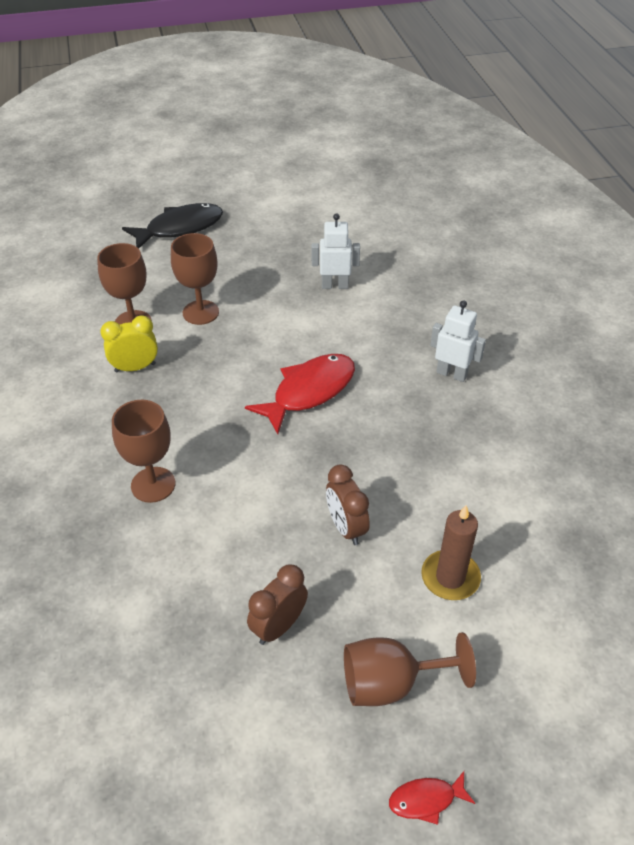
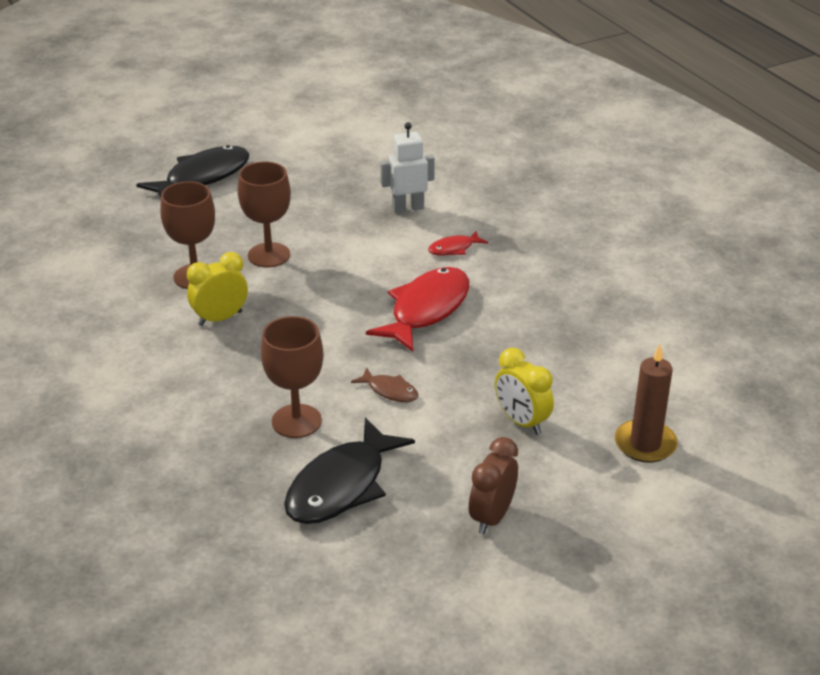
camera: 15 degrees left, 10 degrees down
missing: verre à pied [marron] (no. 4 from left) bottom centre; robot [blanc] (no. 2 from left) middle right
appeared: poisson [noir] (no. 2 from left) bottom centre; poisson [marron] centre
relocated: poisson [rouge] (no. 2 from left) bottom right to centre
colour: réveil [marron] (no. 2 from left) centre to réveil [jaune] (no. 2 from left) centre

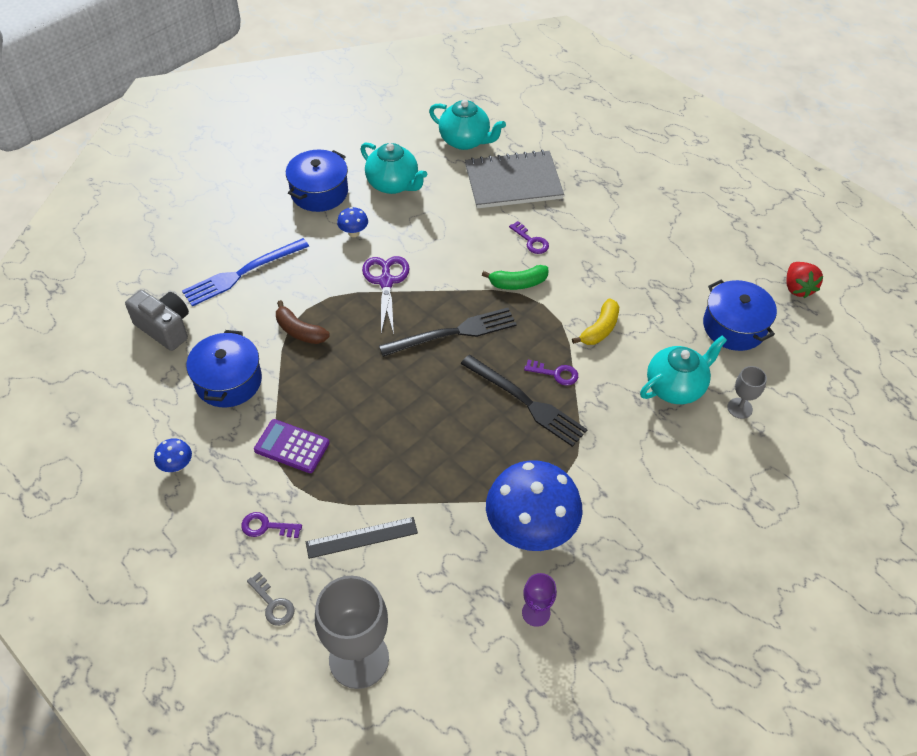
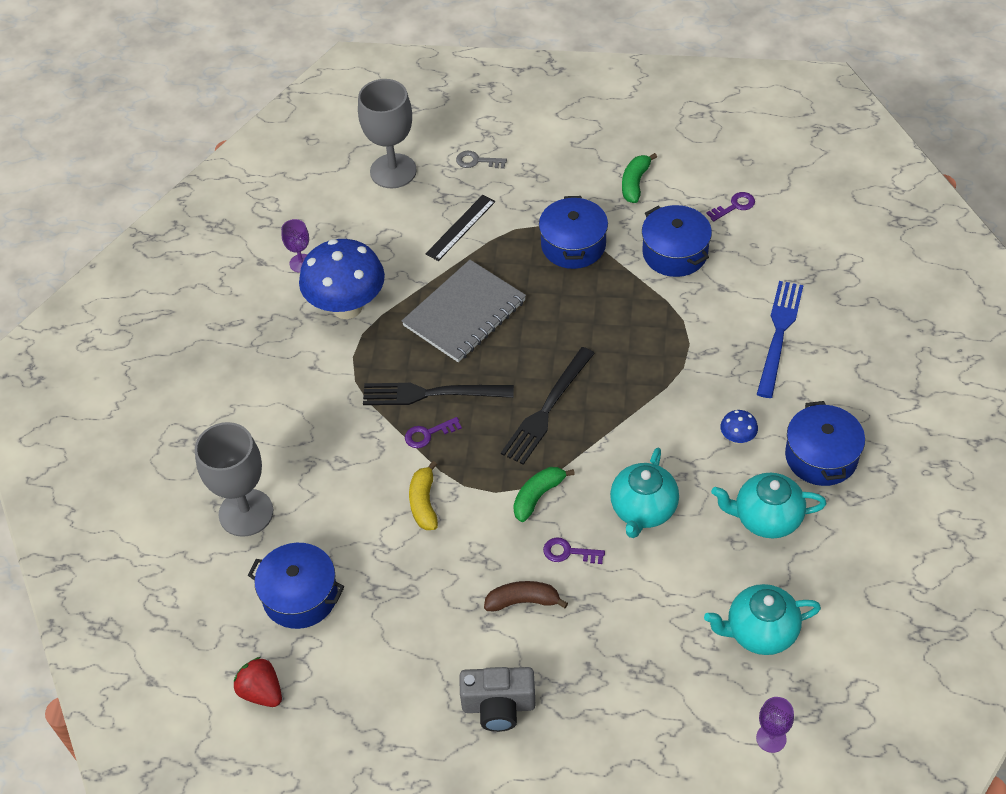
camera: 145 degrees right, 0 degrees up
missing: ciseaux [violet] centre
appeared: verre à pied [violet] (no. 2 from left) bottom right
relocated: appareil photo [gris] middle left to bottom centre; clé [violet] (no. 1 from left in the first image) bottom left to clé [violet] (no. 3 from left) top right; banane [marron] middle left to bottom centre; carnet [gris] top centre to centre; théière [turquoise] (no. 3 from left in the first image) middle right to théière [turquoise] (no. 1 from left) centre
exchanged: champignon [bleu] (no. 1 from left) middle left to banane [vert] (no. 2 from left) top centre; calculatrice [violet] middle left to marmite [bleu] (no. 2 from left) top centre
size: verre à pied [gris] (no. 2 from left in the first image) middle right = middle left x2.04

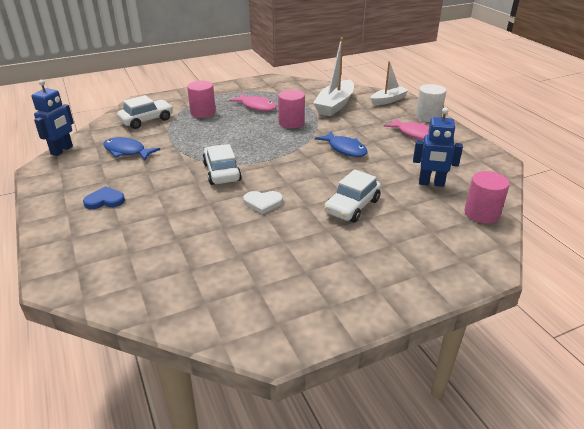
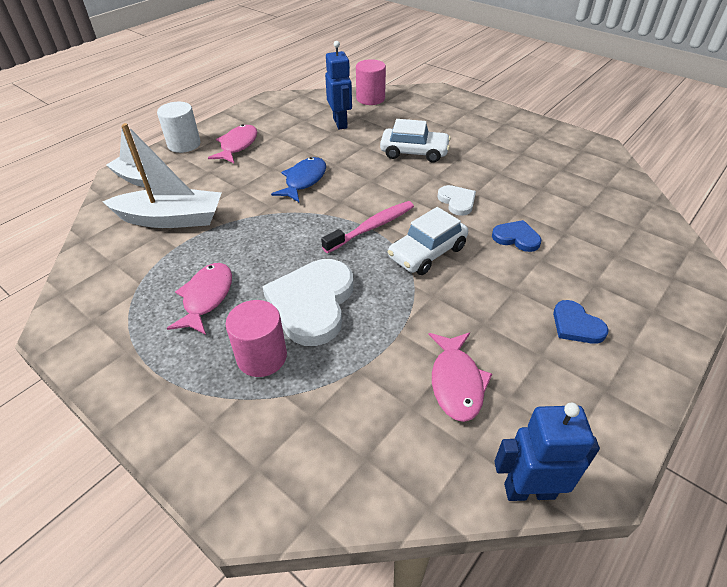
camera: 115 degrees left, 10 degrees up
missing: voiture [blanc] (no. 1 from left) top left; cylindre [rose] (no. 2 from left) top centre
appeared: cœur [blanc] (no. 1 from left) centre; brosse à dents [rose] centre; cœur [bleu] (no. 1 from left) middle right
colour: poisson [bleu] (no. 1 from left) middle left to poisson [rose] (no. 3 from left) centre

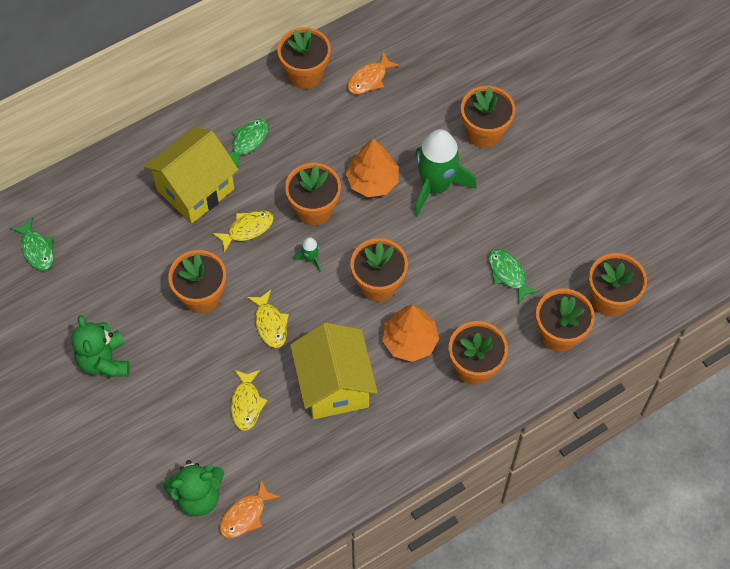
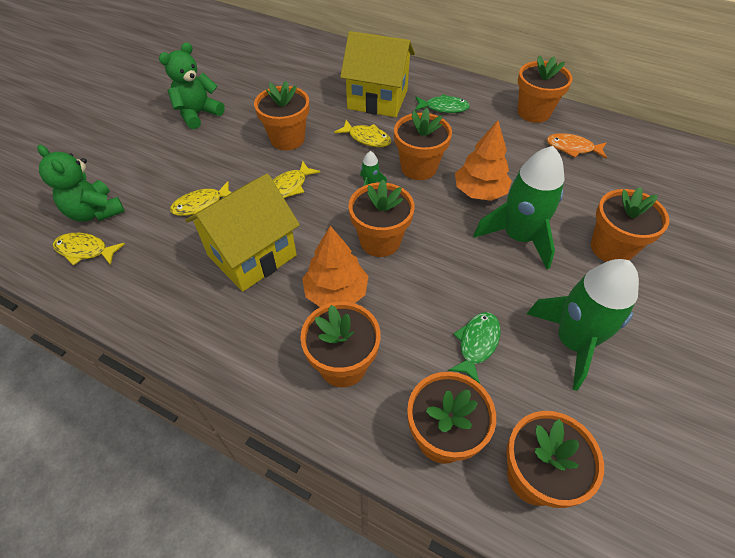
camera: 60 degrees right, 10 degrees down
missing: poisson [vert] (no. 1 from left) middle left
appeared: fusée [vert] (no. 3 from left) middle right
colour: poisson [orange] (no. 1 from left) bottom centre to poisson [jaune] (no. 1 from left) middle left

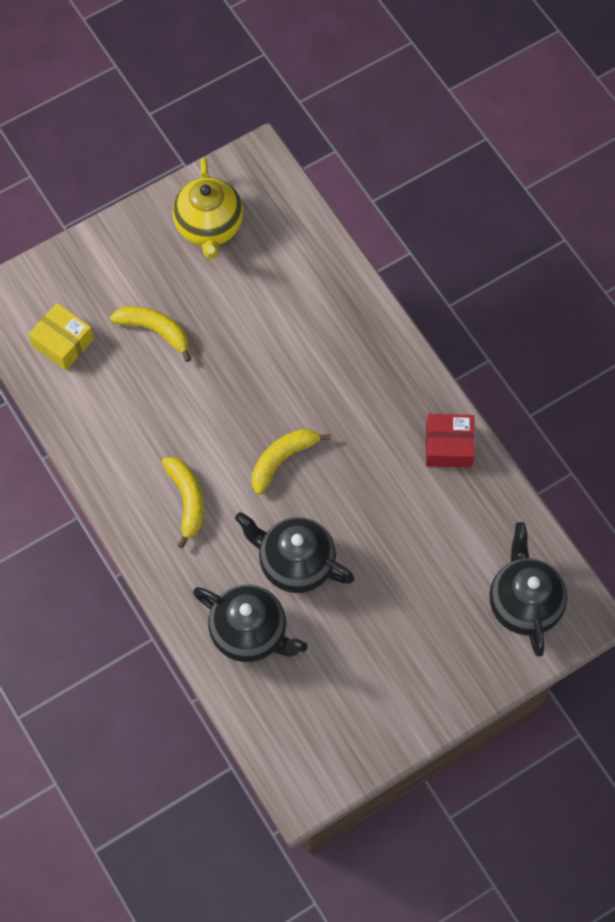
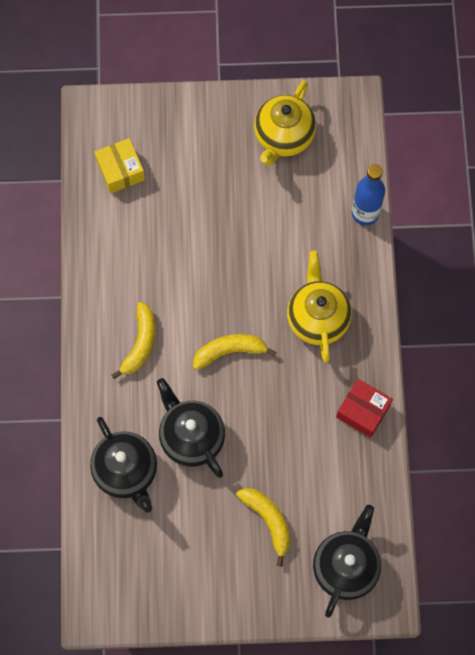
camera: 30 degrees right, 5 degrees up
appeared: théière [jaune] (no. 2 from left) middle right; bouteille [bleu] top right
relocated: banane [jaune] (no. 1 from left in the first image) middle left to banane [jaune] (no. 3 from left) bottom centre

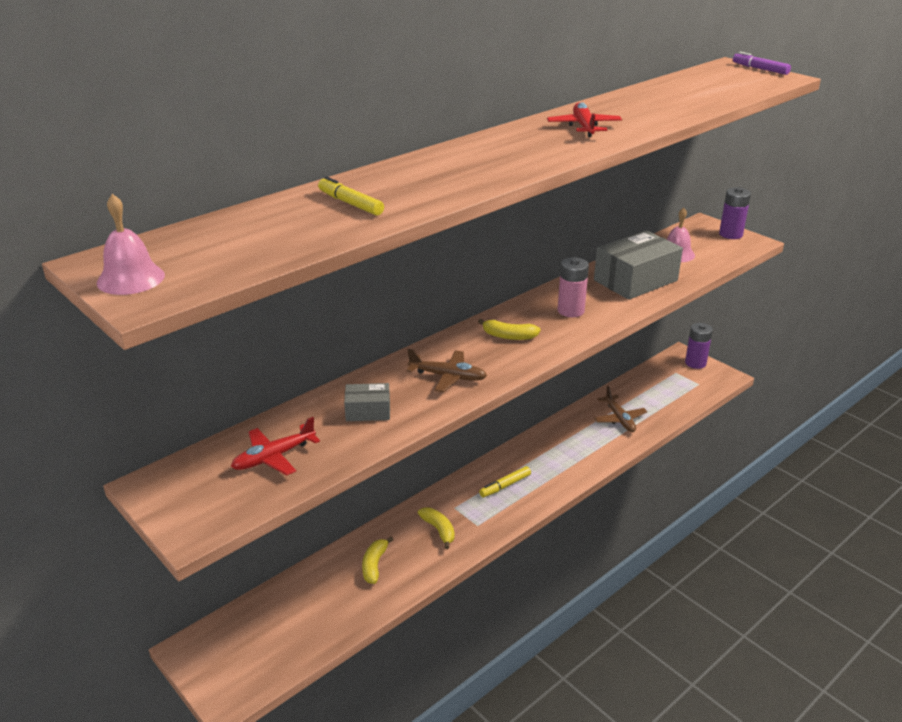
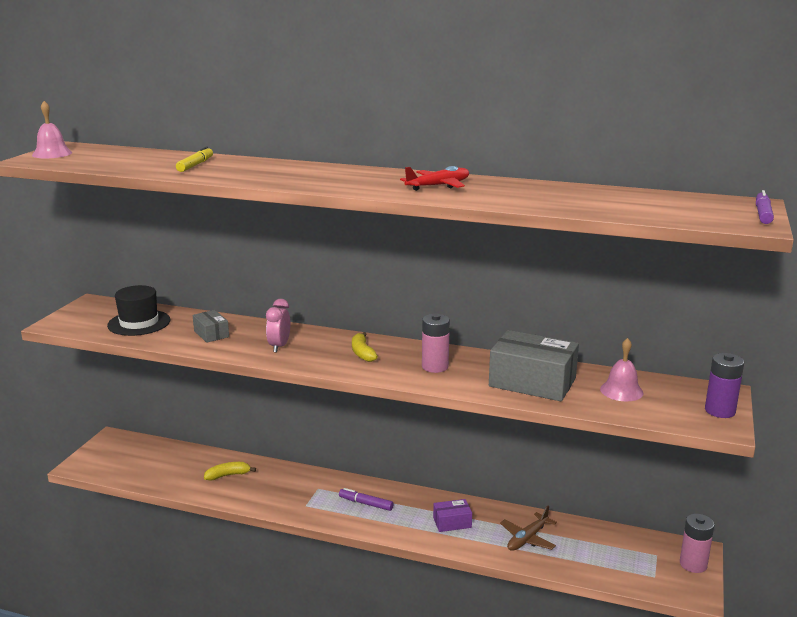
camera: 60 degrees right, 10 degrees down
missing: banane [jaune] (no. 2 from left) bottom centre
appeared: boîte [violet] bottom centre
exchanged: avion [rouge] (no. 1 from left) middle left to chapeau [noir] middle left; avion [marron] (no. 1 from left) centre to réveil [rose] centre
colour: feutre [jaune] (no. 2 from left) centre to feutre [violet] (no. 1 from left) bottom centre; pile [violet] (no. 1 from left) middle right to pile [rose] (no. 2 from left) bottom right

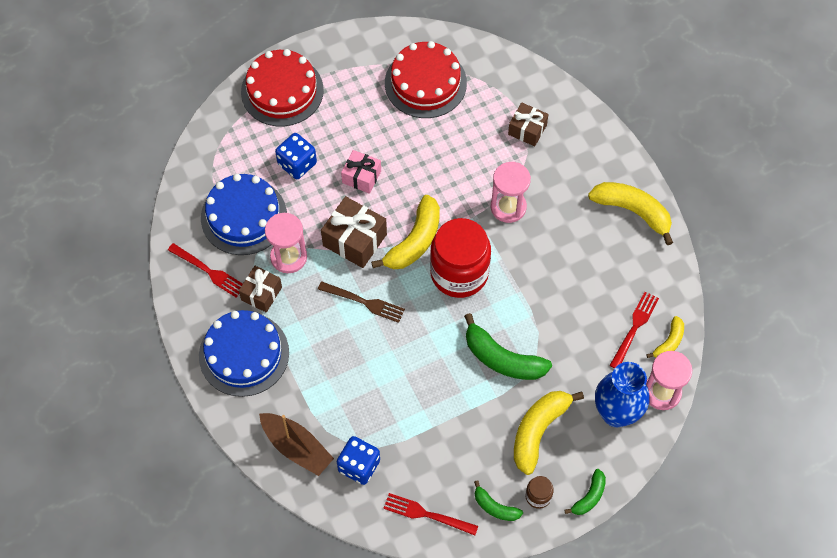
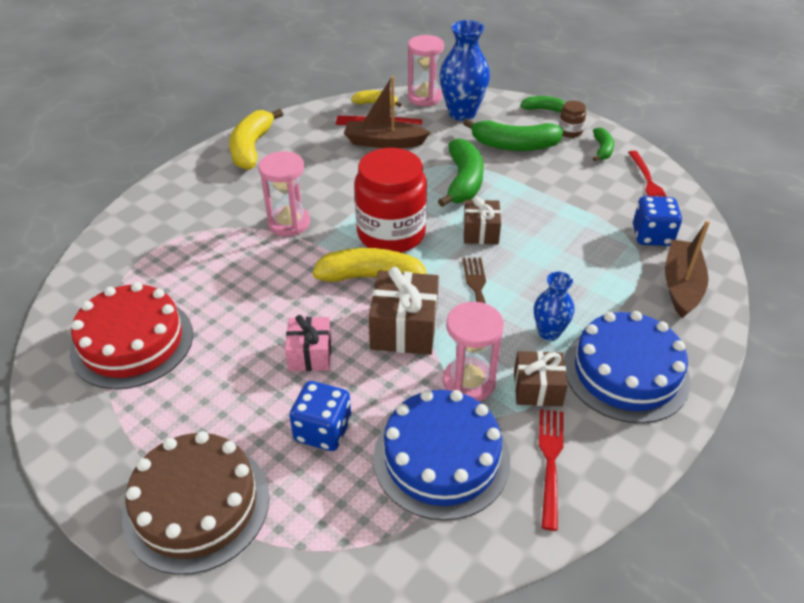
camera: 115 degrees left, 20 degrees down
appeared: bateau [marron] (no. 1 from left) top centre; vase [bleu] (no. 2 from left) middle right
relocated: cadeau [marron] (no. 3 from left in the first image) top centre to cadeau [marron] (no. 2 from left) centre
colour: gâteau [rouge] (no. 1 from left) top centre to gâteau [marron] bottom left; banane [jaune] (no. 2 from left) bottom centre to banane [vert] (no. 2 from left) top centre

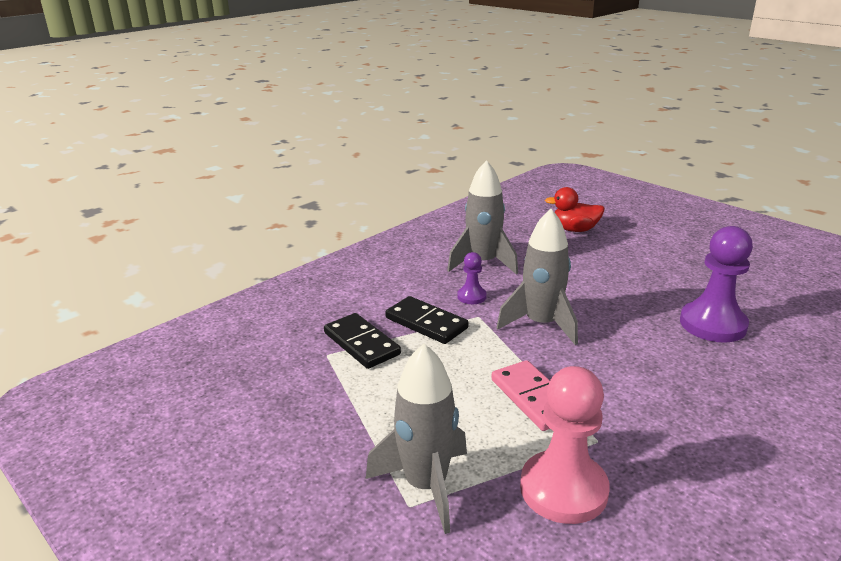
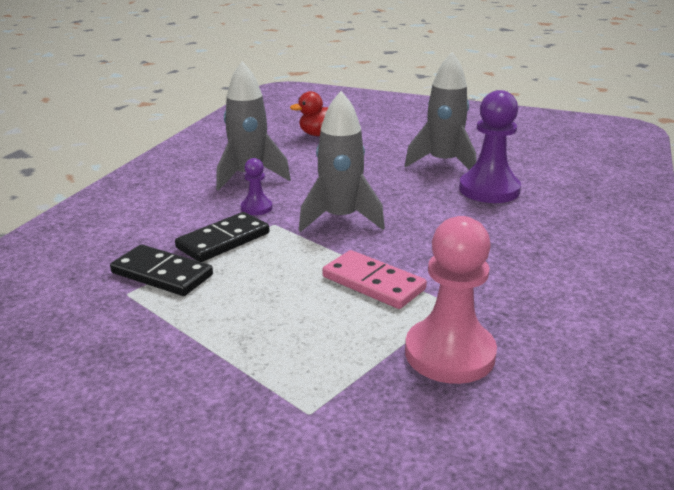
camera: 25 degrees left, 0 degrees up
relocated: fusée [gris] (no. 1 from left in the first image) bottom centre to fusée [gris] (no. 3 from left) top centre
spun: domino [noir] (no. 2 from left) centre = middle left 60 degrees counterclockwise

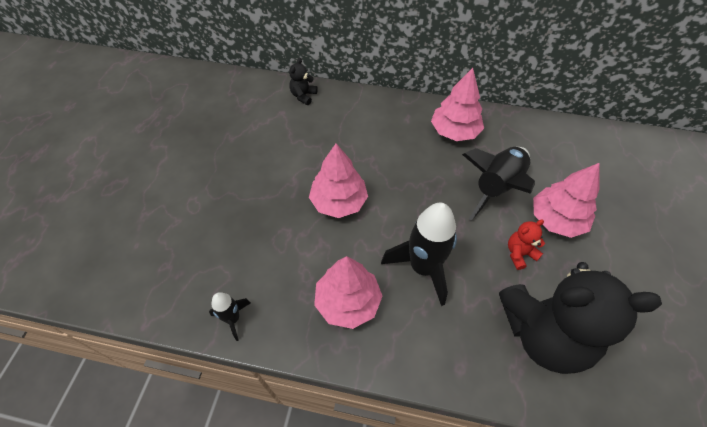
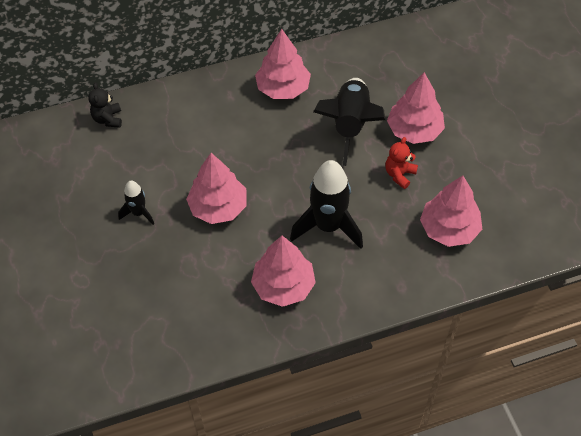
camera: 30 degrees left, 0 degrees up
relocated: fusée [noir] (no. 1 from left) bottom left to middle left
exchanged: ours en peluche [noir] (no. 2 from left) bottom right to arbre [rose] (no. 5 from left) middle right

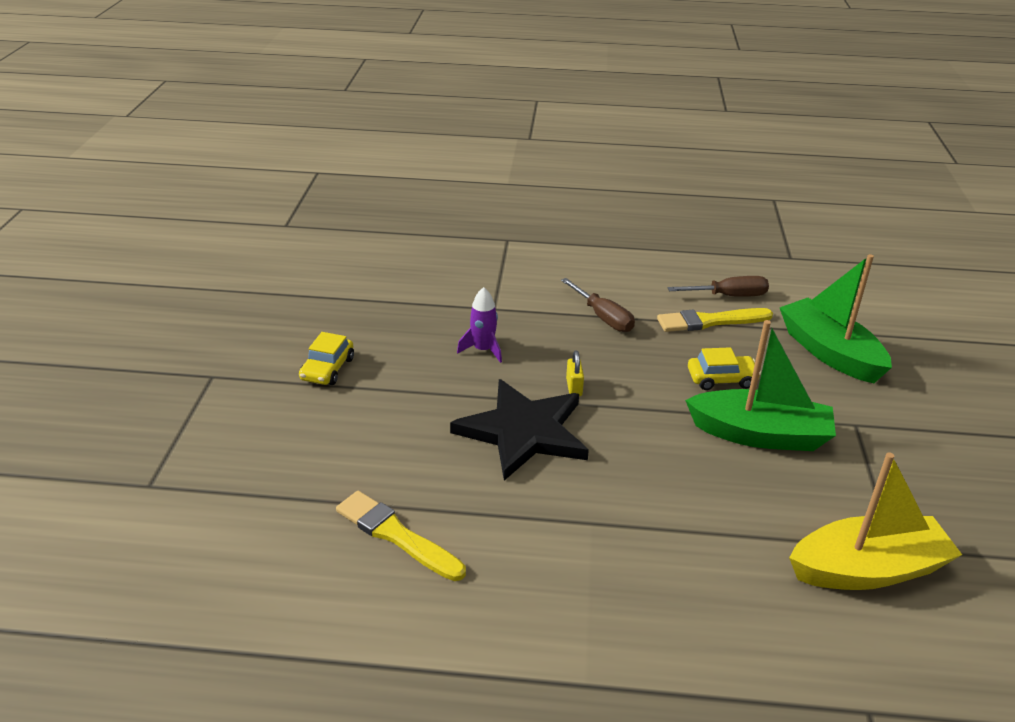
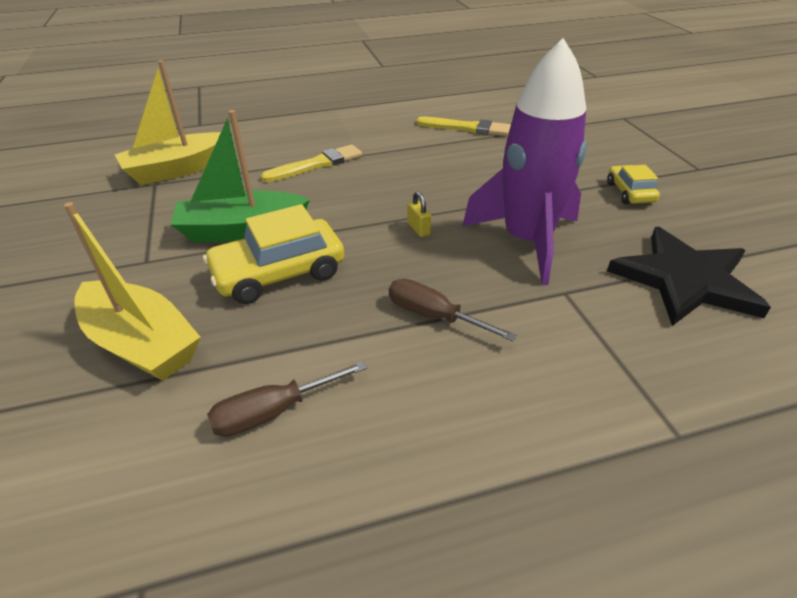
camera: 160 degrees right, 5 degrees up
relocated: étoile [noir] centre to middle right; pinceau [jaune] (no. 2 from left in the first image) middle right to pinceau [jaune] (no. 1 from left) top centre
colour: bateau [vert] (no. 2 from left) middle right to bateau [jaune] (no. 1 from left) middle left
size: fusée [violet] centre = top centre x2.46; voiture [jaune] (no. 2 from left in the first image) middle right = centre x1.75

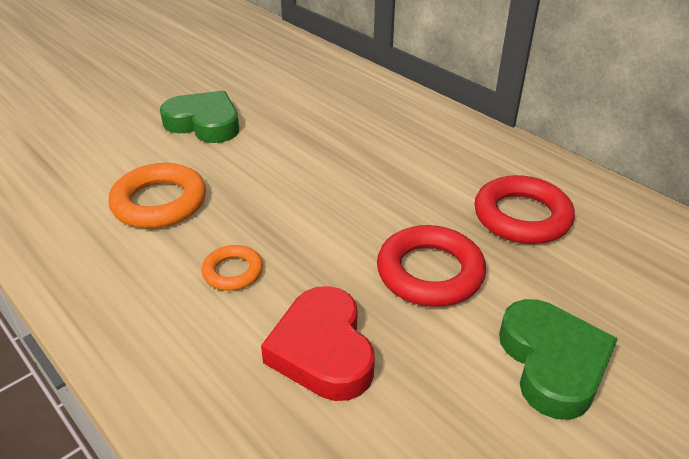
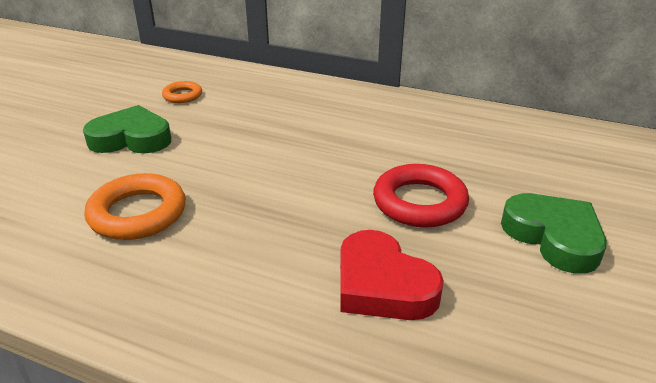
camera: 25 degrees left, 5 degrees down
missing: anneau [rouge] (no. 2 from left) middle right
relocated: anneau [orange] (no. 2 from left) centre to top left

